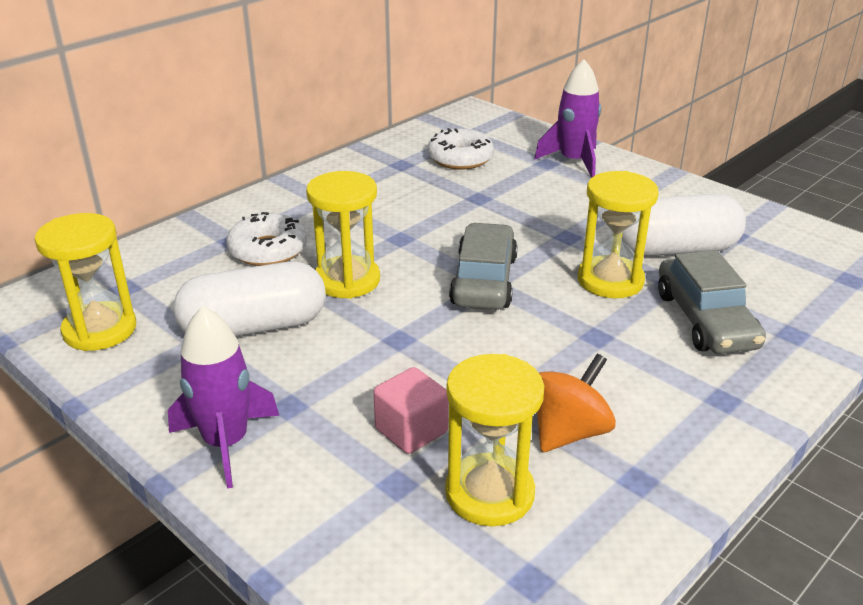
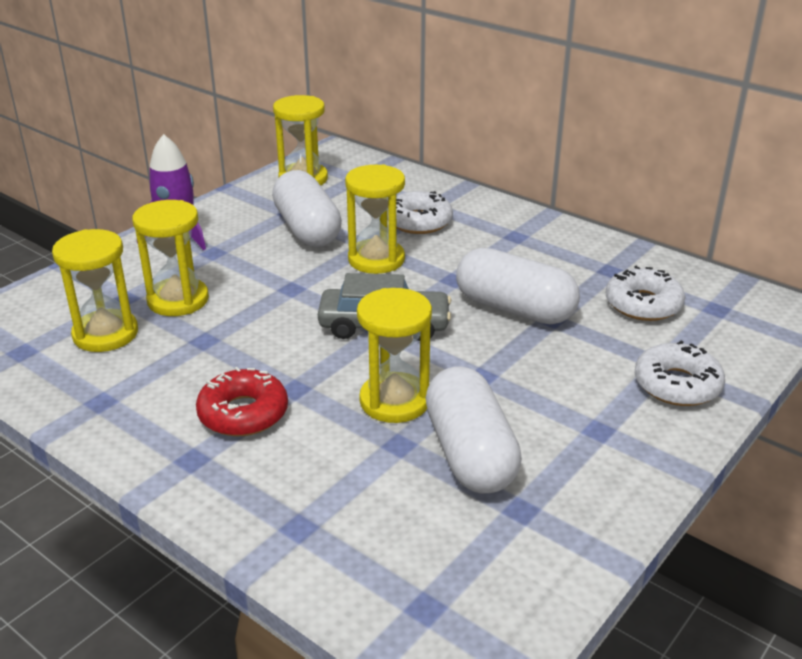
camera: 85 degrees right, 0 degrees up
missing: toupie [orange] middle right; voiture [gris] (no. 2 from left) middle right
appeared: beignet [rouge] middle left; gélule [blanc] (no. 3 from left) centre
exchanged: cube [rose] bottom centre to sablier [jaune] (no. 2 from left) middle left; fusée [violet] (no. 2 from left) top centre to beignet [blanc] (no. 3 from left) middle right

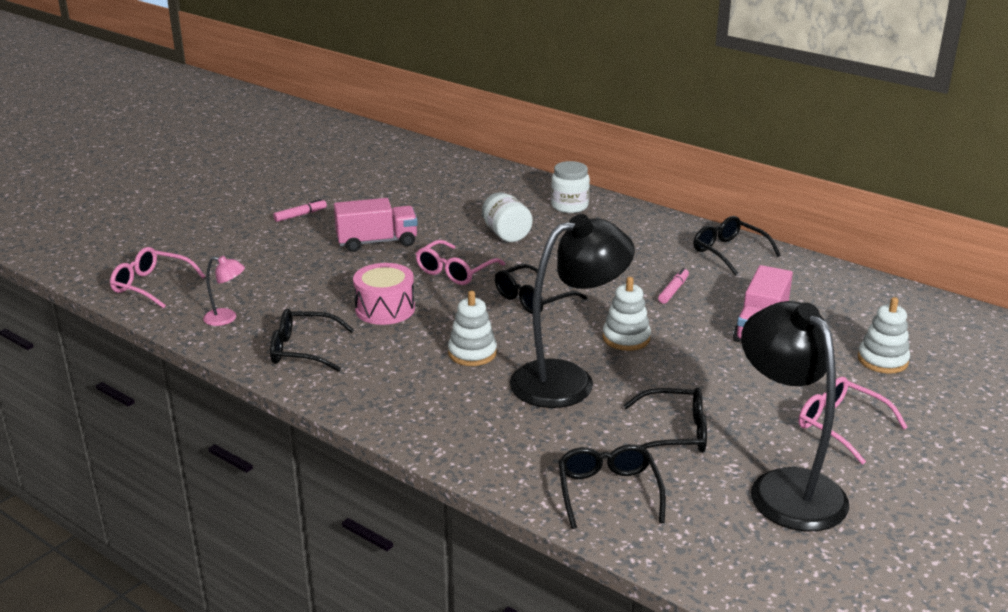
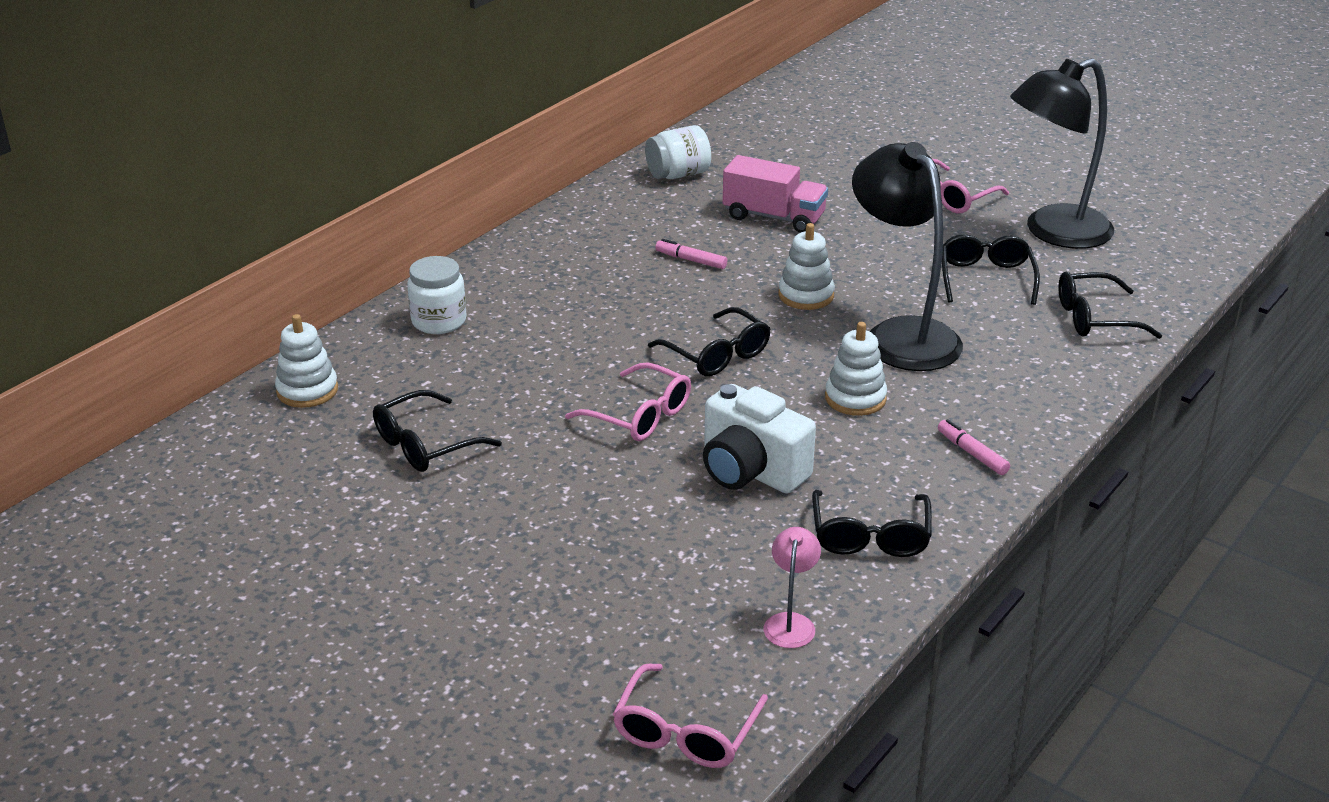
camera: 90 degrees left, 5 degrees up
missing: camion [rose] (no. 1 from left) centre
relocated: feutre [rose] (no. 1 from left in the first image) middle left to feutre [rose] (no. 2 from left) middle right; bocal [blanc] (no. 1 from left in the first image) centre to bocal [blanc] (no. 2 from left) top centre; lunettes [noir] (no. 5 from left in the first image) middle right to lunettes [noir] (no. 1 from left) middle left; jouet à empiler [blanc] (no. 3 from left in the first image) middle right to jouet à empiler [blanc] (no. 1 from left) middle left
exchanged: tambour [rose] centre to appareil photo [blanc] centre

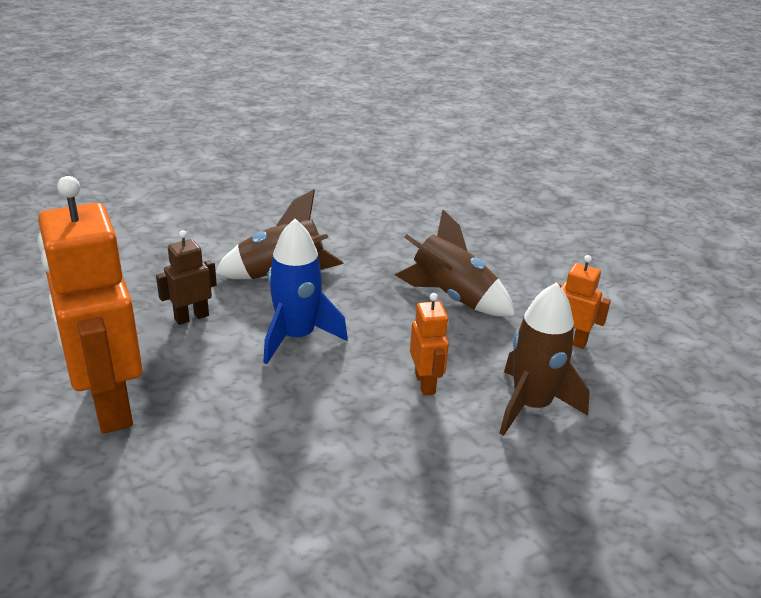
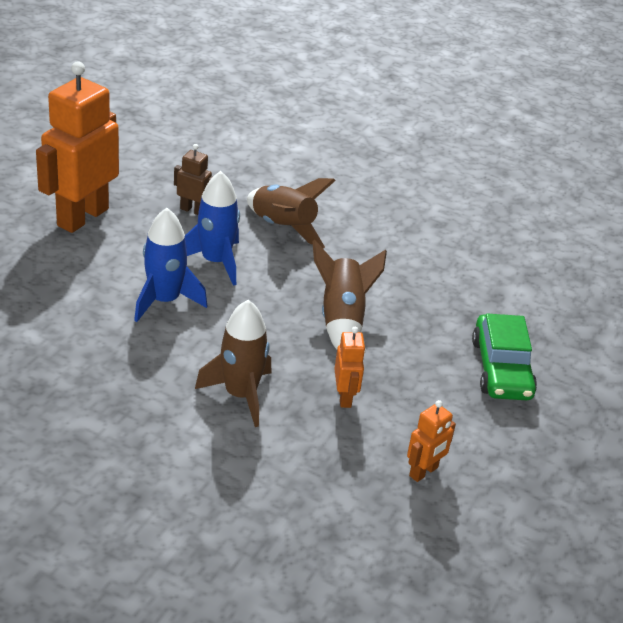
camera: 55 degrees right, 5 degrees up
appeared: fusée [bleu] (no. 1 from left) middle left; voiture [vert] middle right
relocated: robot [orange] (no. 2 from left in the first image) centre to robot [orange] (no. 3 from left) bottom right

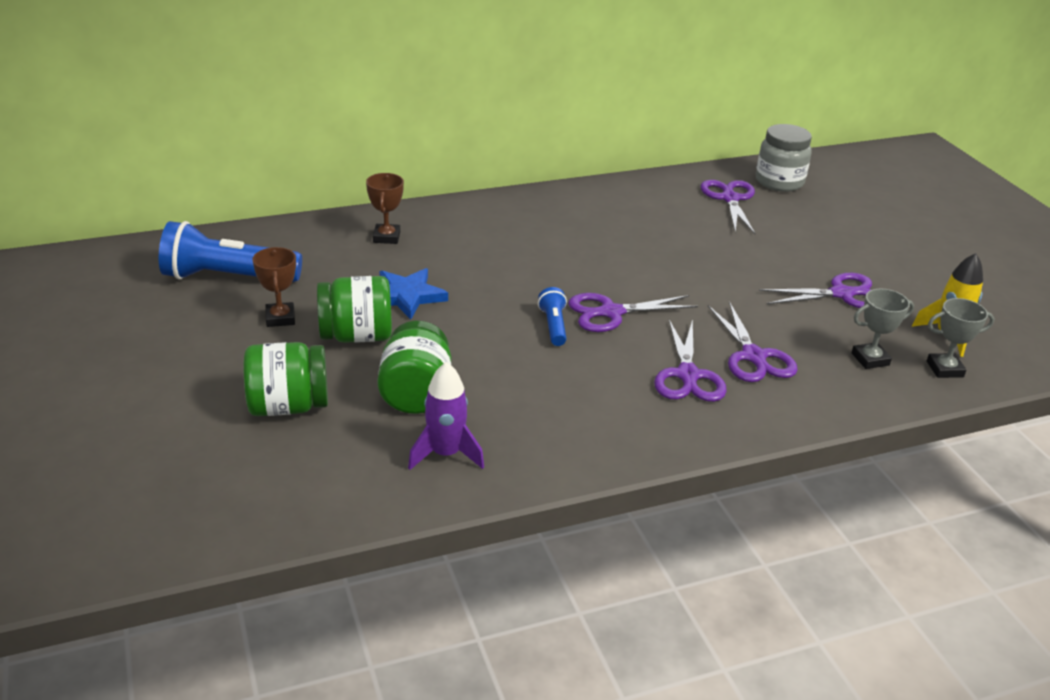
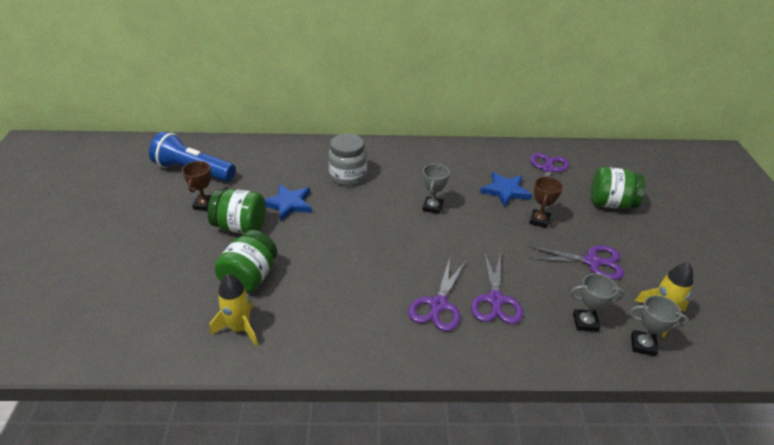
camera: 20 degrees right, 5 degrees up
missing: lampe de poche [bleu] (no. 2 from left) centre; ciseaux [violet] (no. 1 from left) centre
appeared: trophée [gris] (no. 1 from left) centre; étoile [bleu] (no. 2 from left) centre
relocated: bocal [vert] (no. 1 from left in the first image) middle left to bocal [vert] (no. 3 from left) middle right; trophée [marron] (no. 2 from left) top centre to middle right; bocal [gris] top right to centre
colour: fusée [violet] centre to fusée [jaune] (no. 1 from left) bottom left

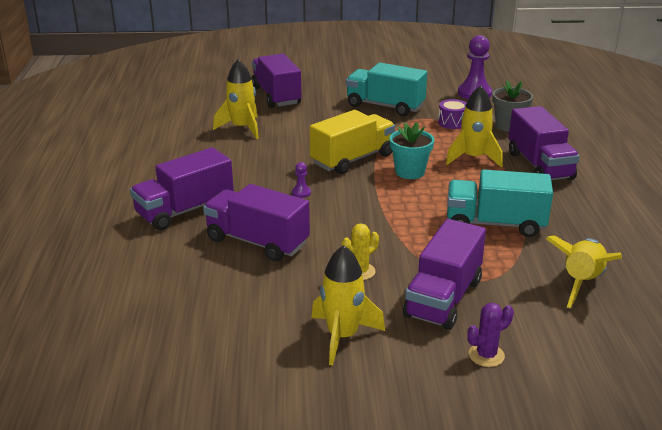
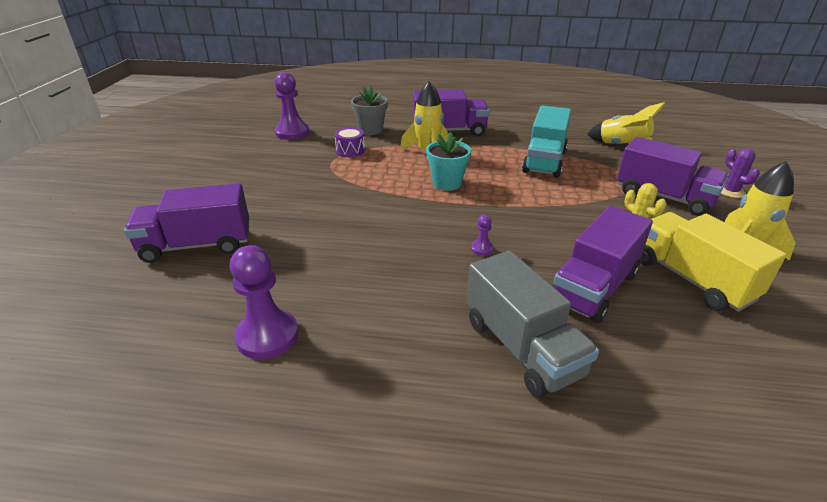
camera: 80 degrees left, 5 degrees up
missing: fusée [jaune] (no. 1 from left) top centre; camion [turquoise] (no. 1 from left) top centre
appeared: pion [violet] (no. 1 from left) middle left
relocated: camion [jaune] top centre to middle right
colour: camion [violet] (no. 1 from left) middle left to camion [gris] centre

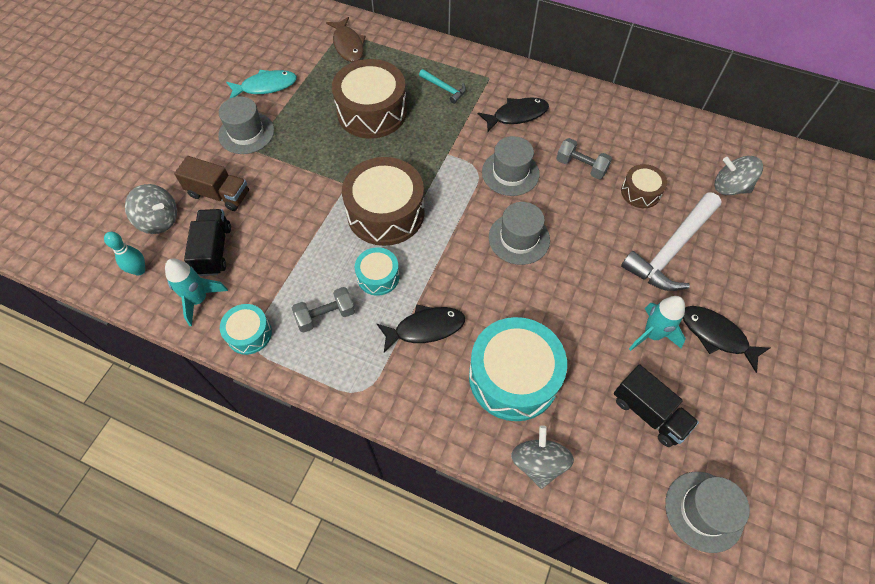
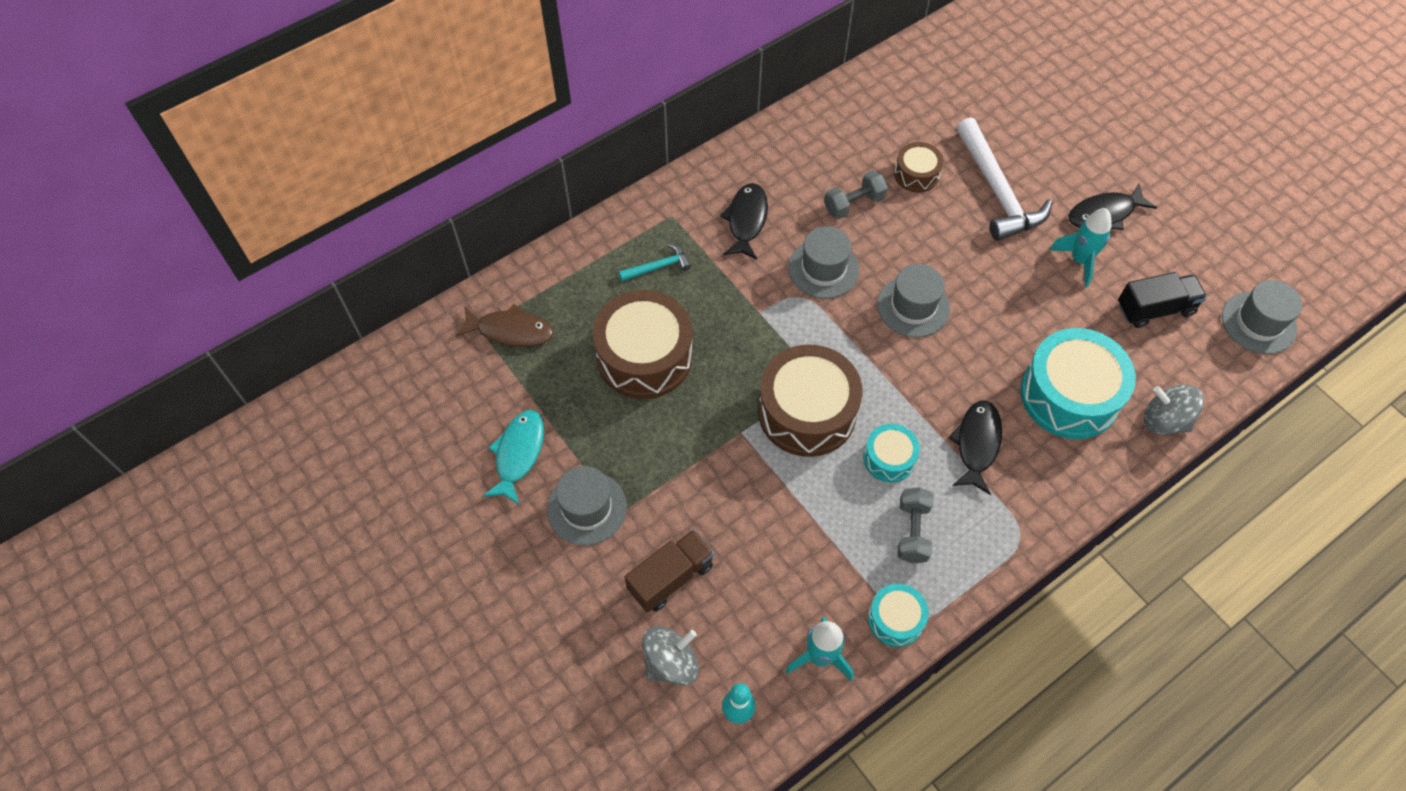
camera: 60 degrees left, 0 degrees up
missing: camion [noir] (no. 1 from left) middle left; toupie [gris] (no. 3 from left) top right

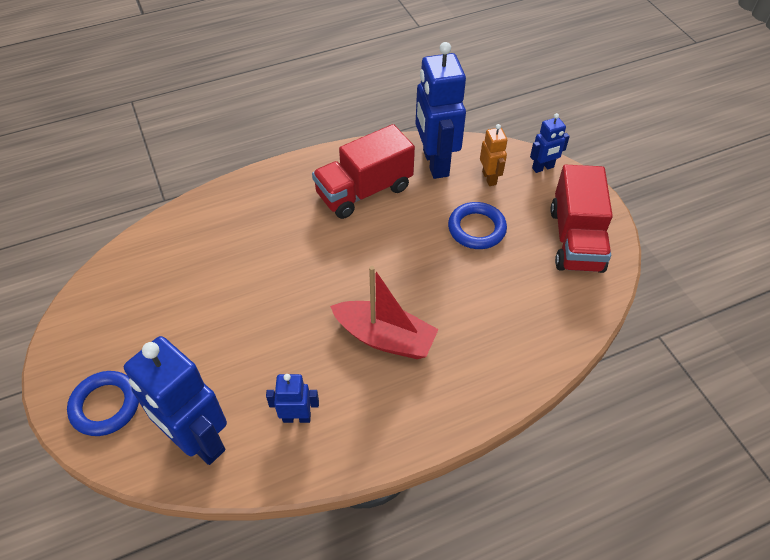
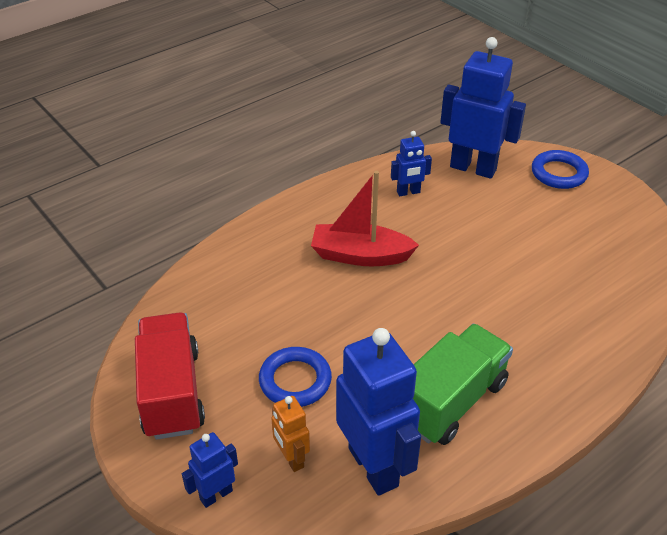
camera: 165 degrees right, 10 degrees down
colour: camion [rouge] (no. 1 from left) top centre to camion [vert] bottom right

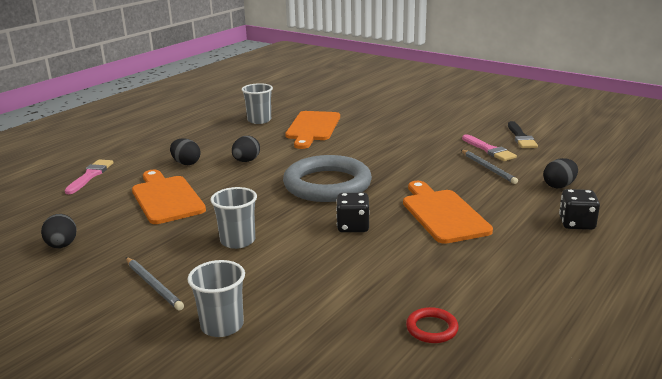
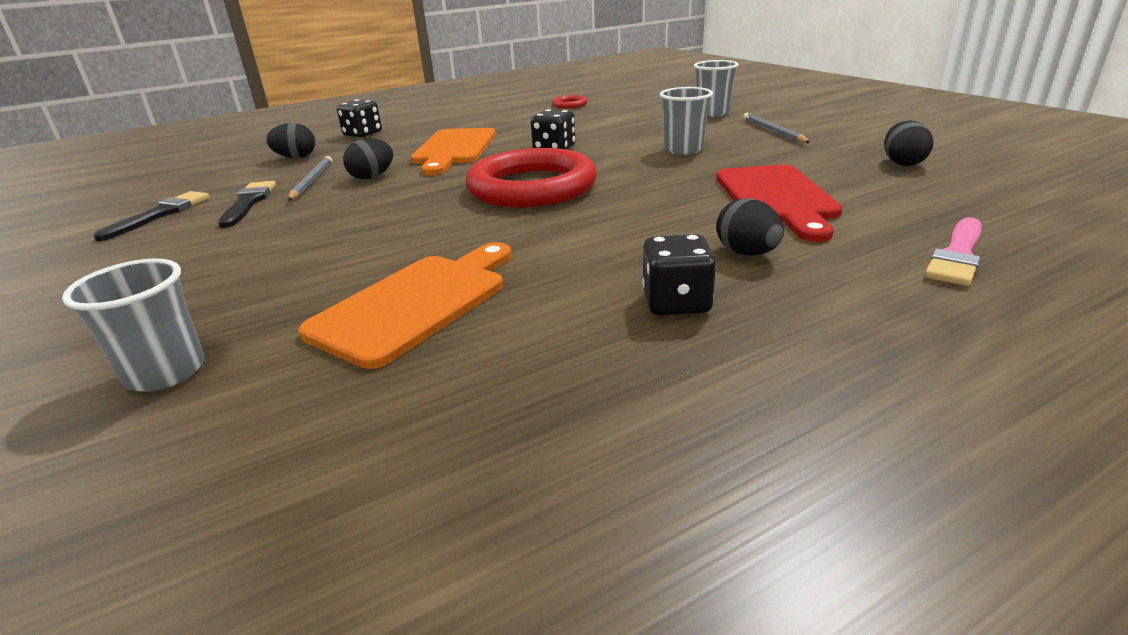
camera: 155 degrees left, 5 degrees up
appeared: dé [noir] (no. 3 from left) centre
relocated: œuf [noir] (no. 3 from left in the first image) centre to œuf [noir] (no. 2 from left) top left; gobelet [gris] (no. 3 from left in the first image) top centre to gobelet [gris] (no. 1 from left) middle left
colour: planche à découper [orange] (no. 1 from left) middle left to planche à découper [rouge] top right; anneau [gris] centre to anneau [rouge] (no. 1 from left) top centre; pinceau [rose] (no. 2 from left) middle right to pinceau [noir] (no. 2 from left) top left

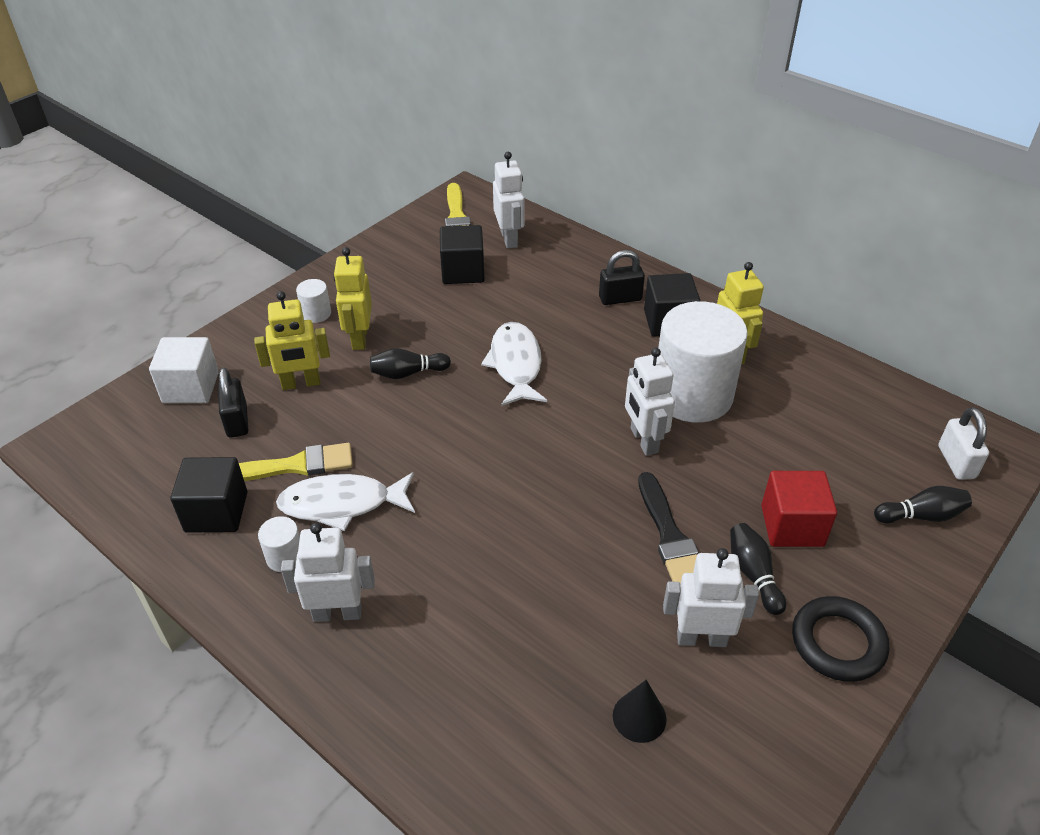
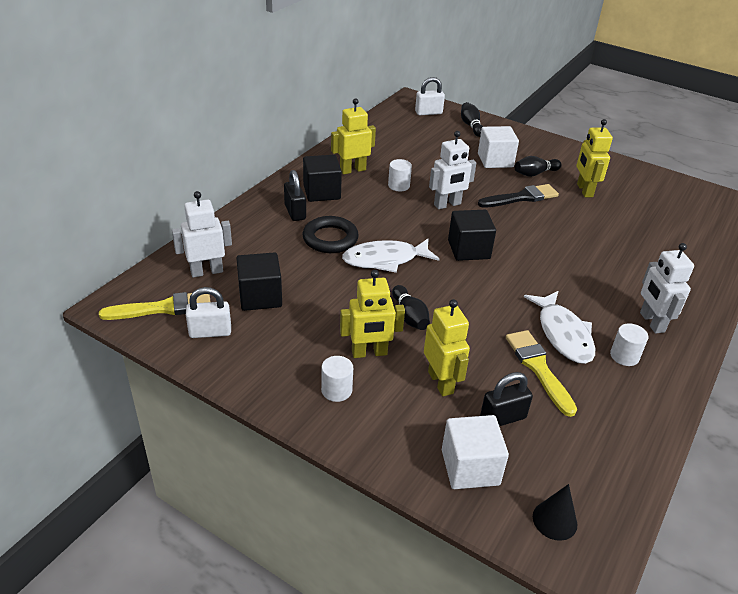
camera: 100 degrees left, 5 degrees down
appeared: cadenas [blanc] (no. 1 from left) middle left
relocated: cube [noir] (no. 1 from left in the first image) middle left to cube [noir] (no. 3 from left) centre; cône [noir] bottom centre to bottom right; anneau [noir] bottom right to centre
colour: robot [blanc] (no. 4 from left) bottom right to robot [jaune] (no. 4 from left) top right; cube [rouge] middle right to cube [blanc] (no. 2 from left) top right
size: cylindre [blanc] (no. 3 from left in the first image) middle right = top centre x0.41

